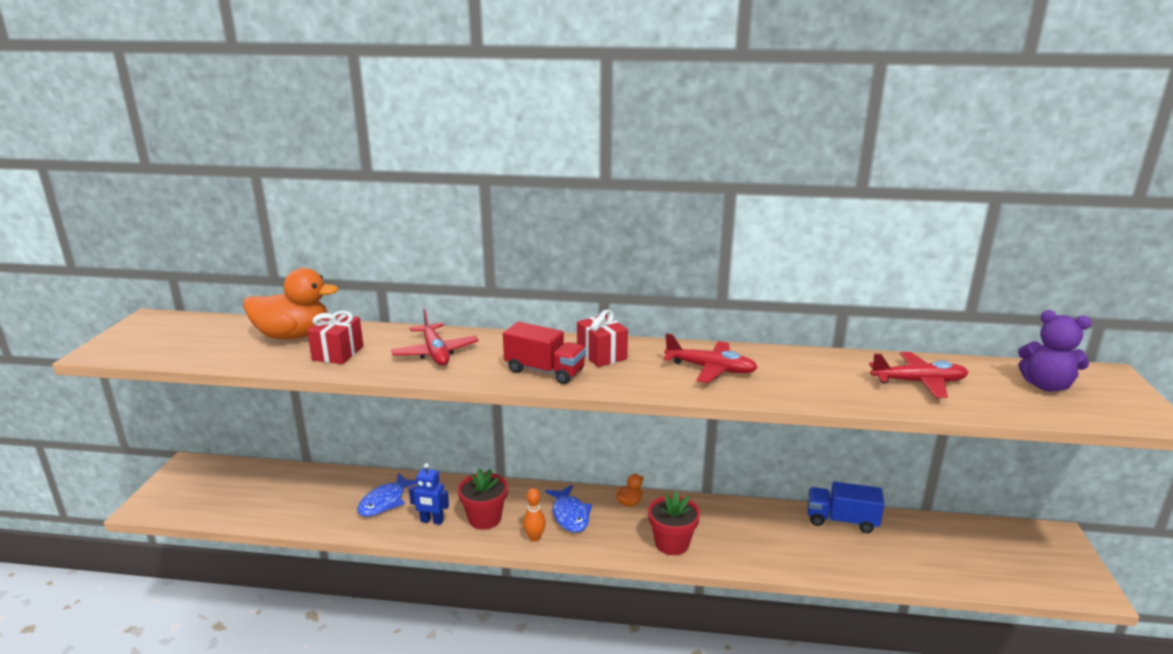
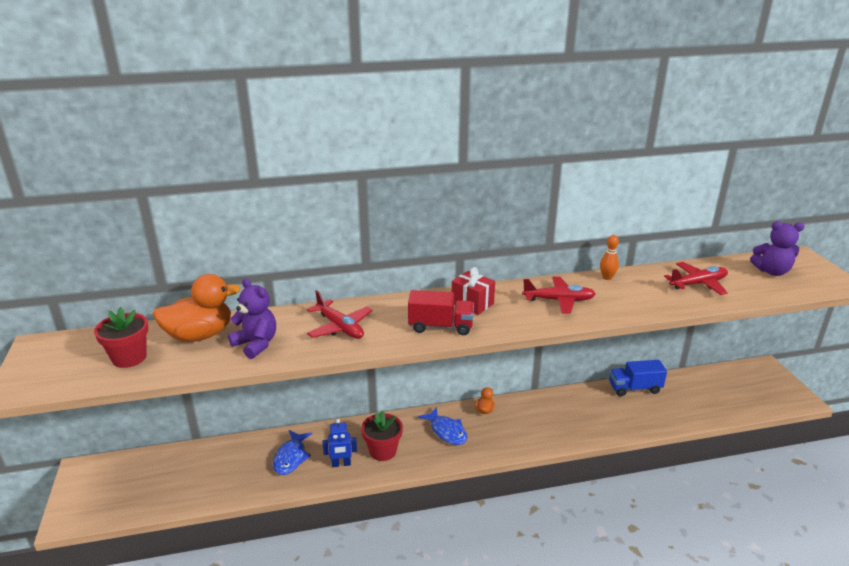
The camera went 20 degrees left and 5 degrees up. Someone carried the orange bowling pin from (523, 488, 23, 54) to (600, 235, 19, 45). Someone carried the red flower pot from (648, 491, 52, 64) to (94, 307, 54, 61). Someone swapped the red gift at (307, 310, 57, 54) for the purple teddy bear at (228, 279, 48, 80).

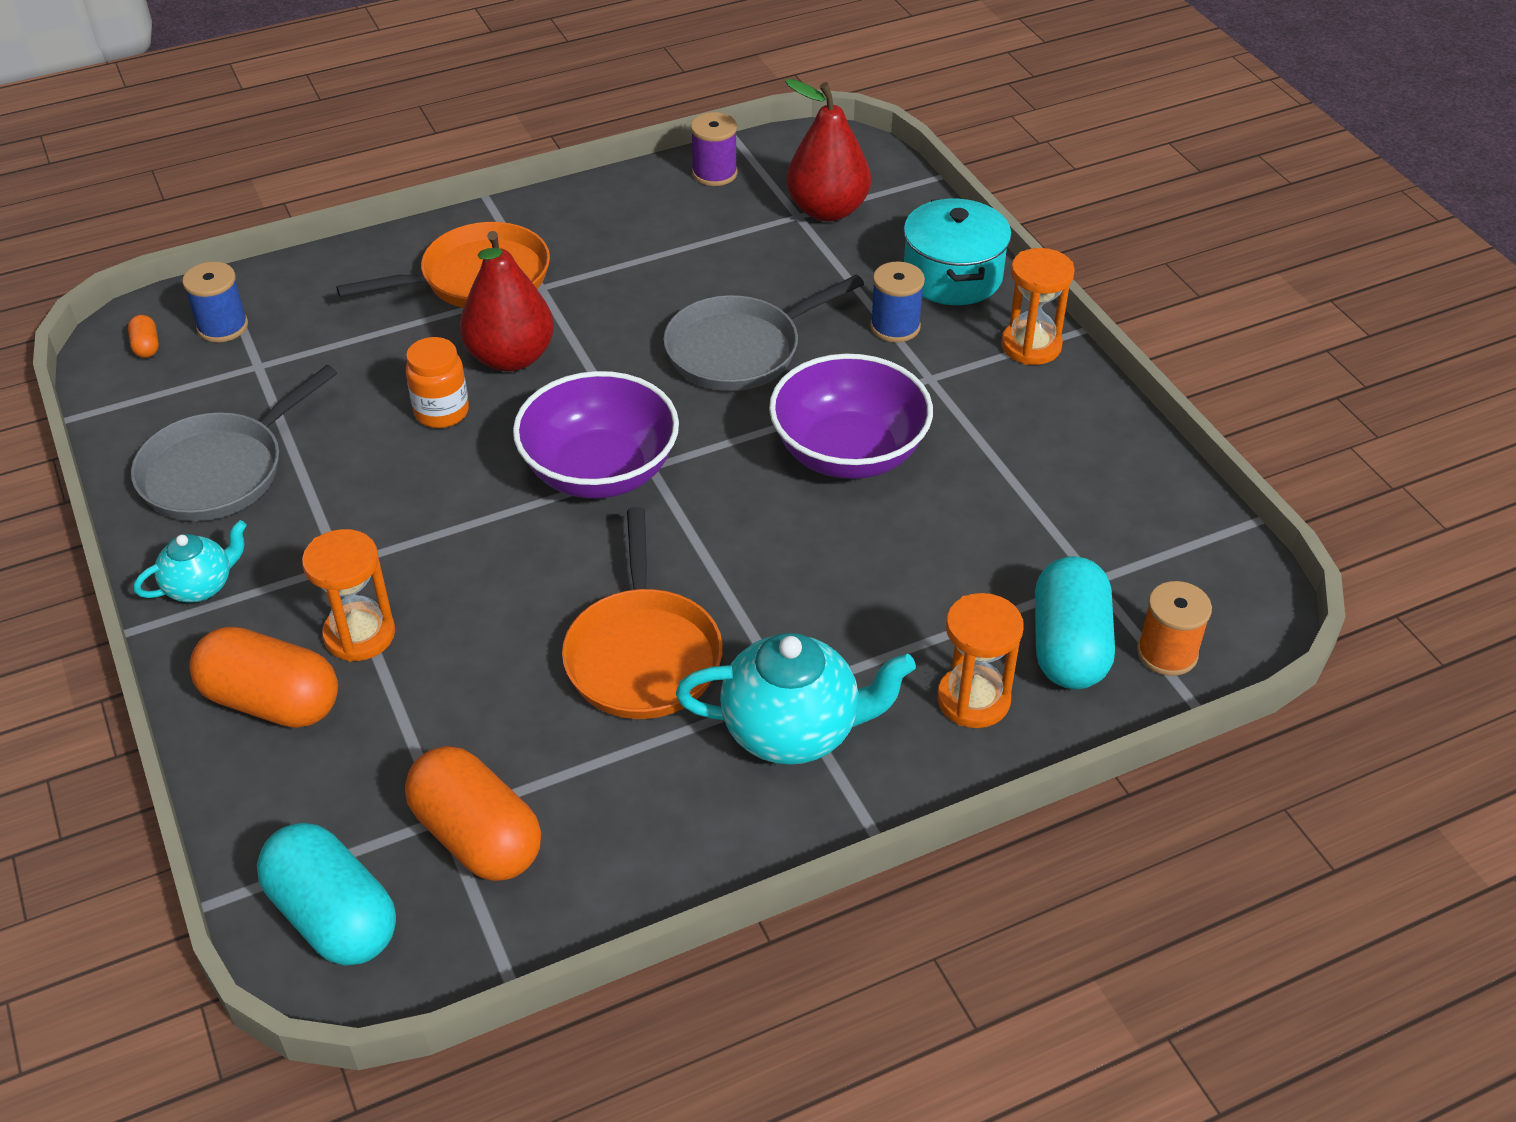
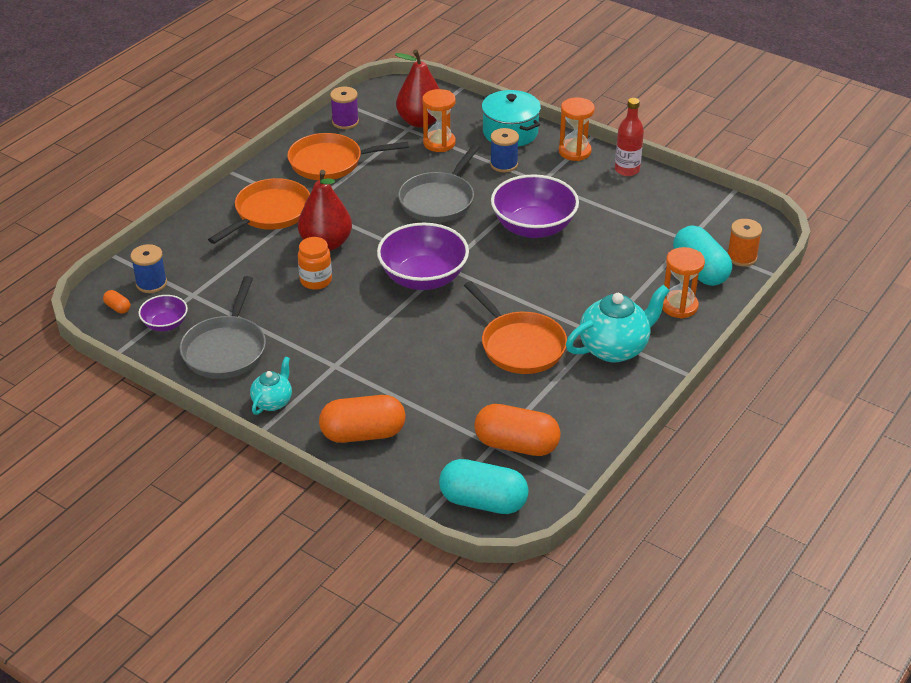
The camera went 30 degrees left and 5 degrees down. Someone put down the purple bowl at (138, 295, 50, 36). Someone put down the orange pan at (287, 133, 122, 47). Someone put down the red bottle at (615, 98, 29, 78). Someone carried the orange hourglass from (302, 529, 93, 133) to (422, 89, 34, 63).

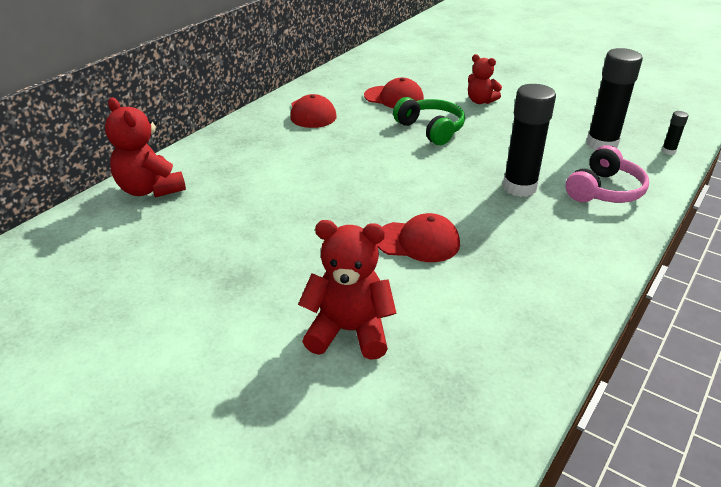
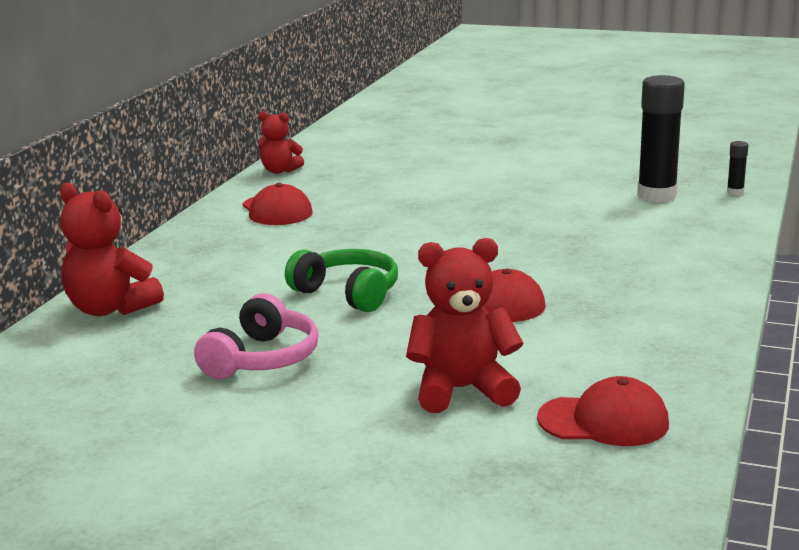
The camera went 15 degrees left and 15 degrees down. Someone took away the black glue stick at (503, 84, 53, 113). Someone carried the red cap from (364, 78, 60, 30) to (537, 376, 132, 70). Someone carried the green headphones from (393, 97, 72, 48) to (285, 249, 113, 63). Someone carried the red teddy bear from (468, 54, 34, 50) to (258, 111, 46, 63). Someone carried the pink headphones from (566, 145, 83, 58) to (194, 293, 125, 86).

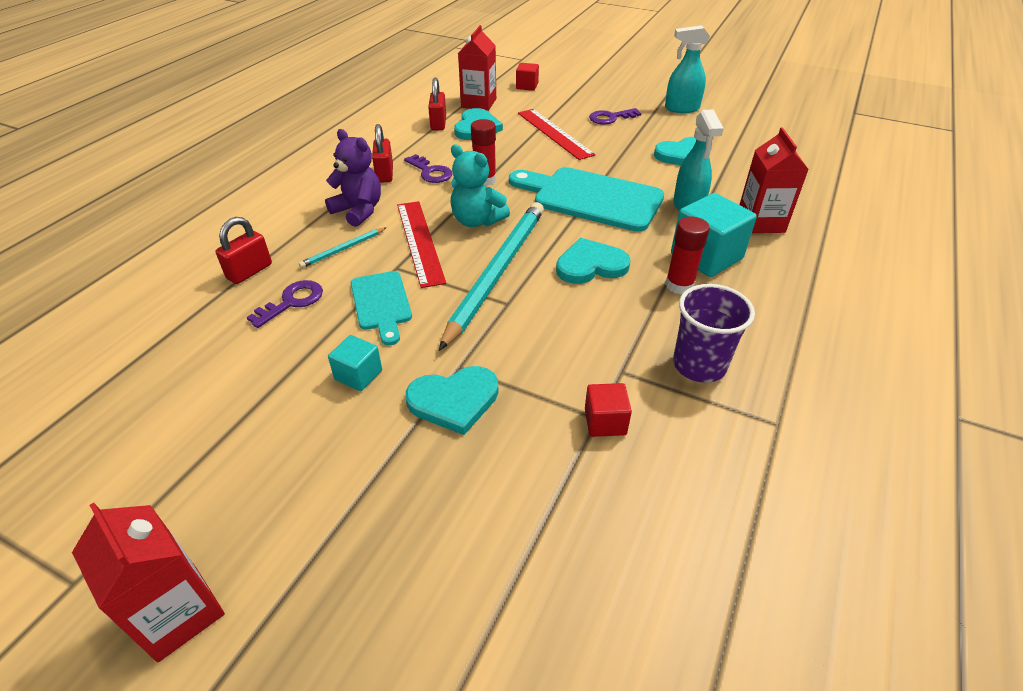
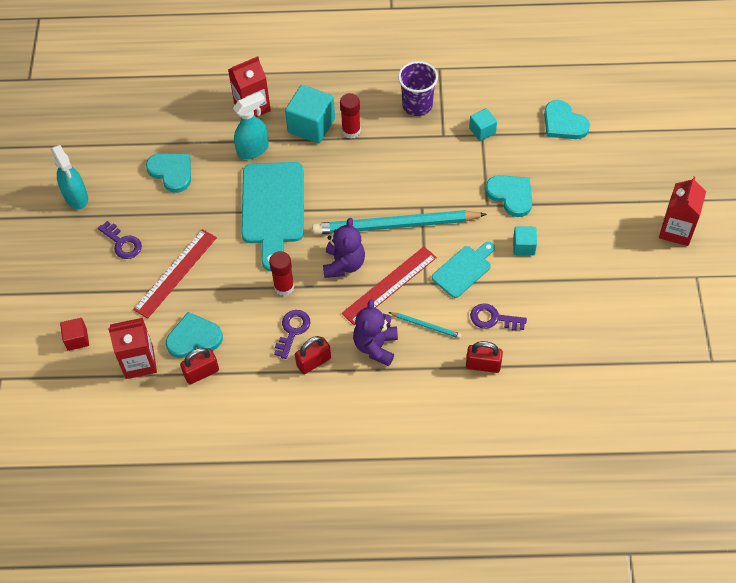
The camera went 115 degrees left and 15 degrees up. Someone carried the turquoise heart from (556, 238, 75, 46) to (544, 100, 46, 39). Someone repainted the turquoise teddy bear at (450, 144, 60, 83), which became the purple teddy bear at (323, 218, 42, 60). Someone repainted the red cube at (585, 383, 47, 54), which became the turquoise cube at (469, 108, 28, 33).

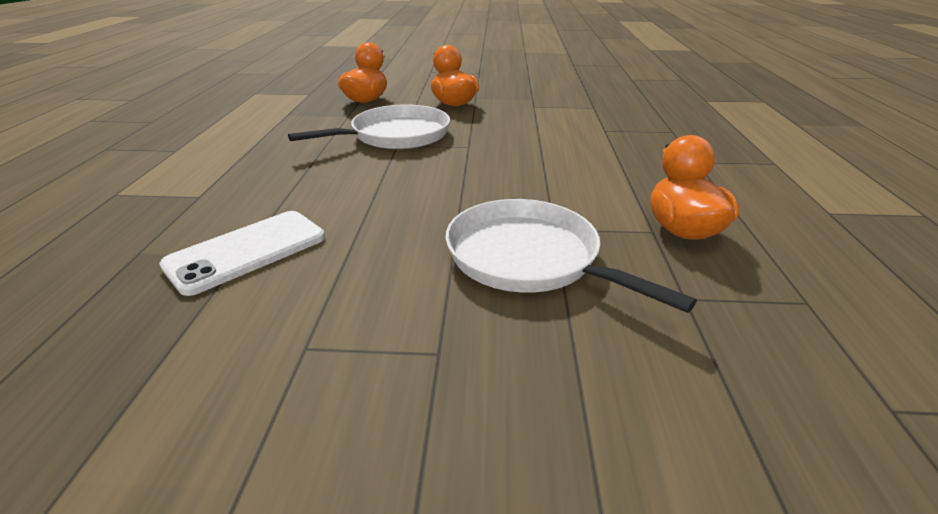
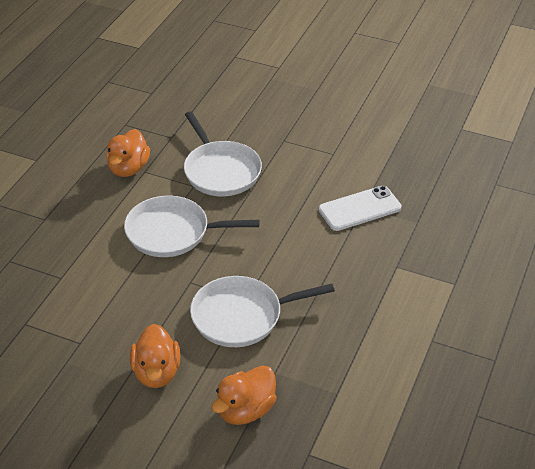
The camera went 160 degrees left and 10 degrees up. Someone put down the white pan at (124, 195, 136, 62).

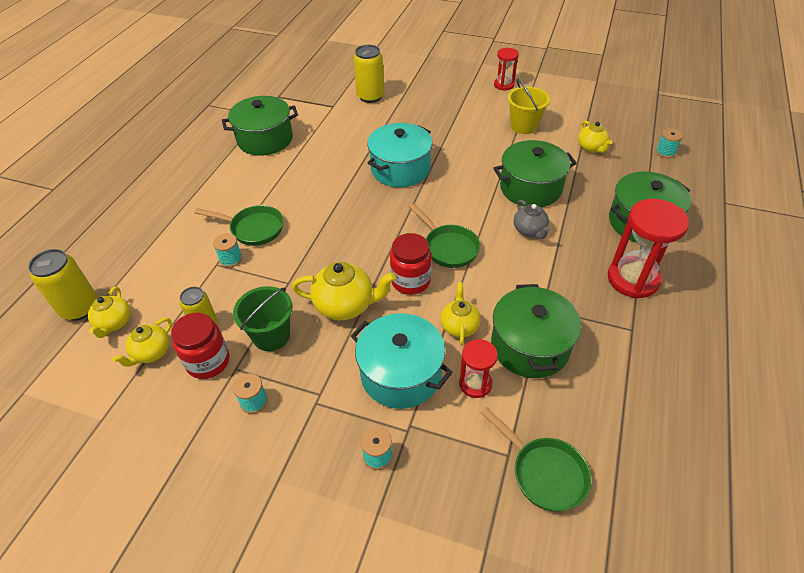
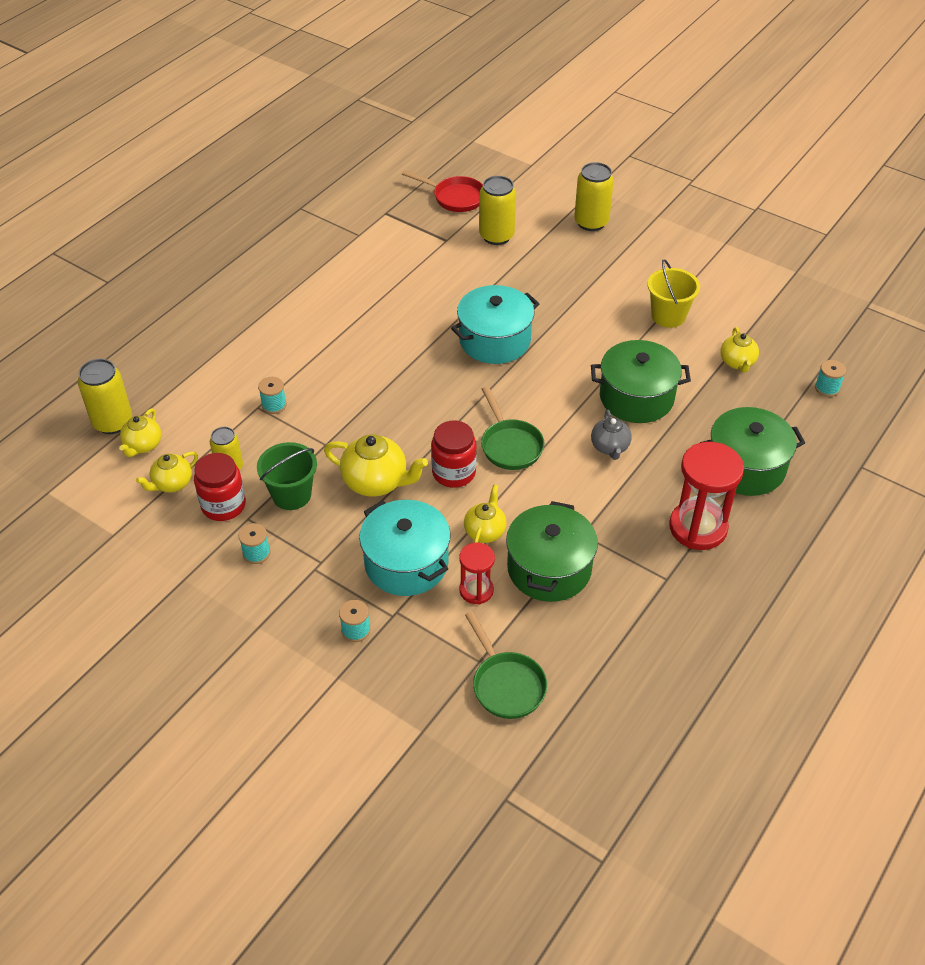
The camera went 15 degrees right and 0 degrees up. Someone took away the green pan at (194, 205, 89, 41). Someone took away the green pot at (222, 96, 76, 60). Someone took away the red hourglass at (494, 48, 25, 42). Someone put down the red pan at (402, 170, 81, 42). Someone put down the yellow can at (574, 162, 40, 69).

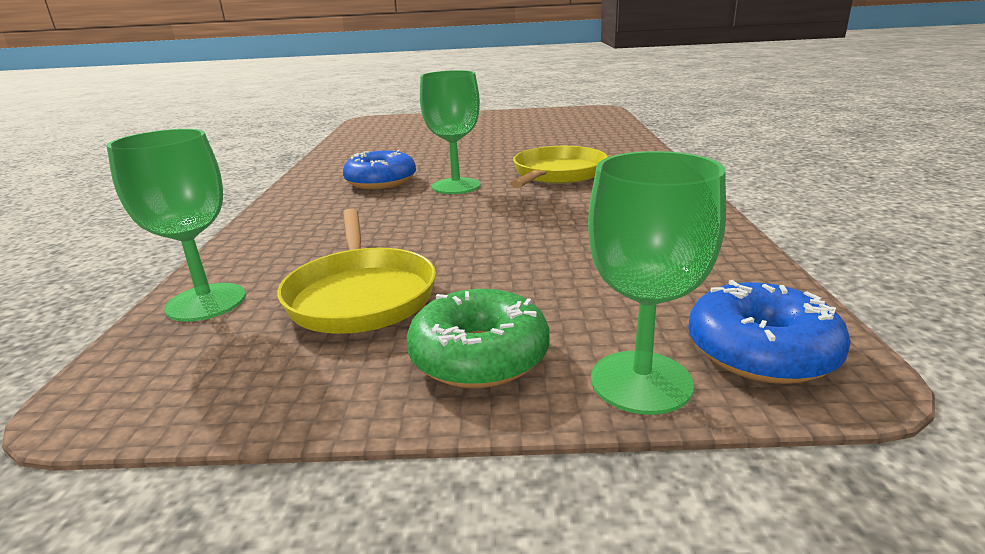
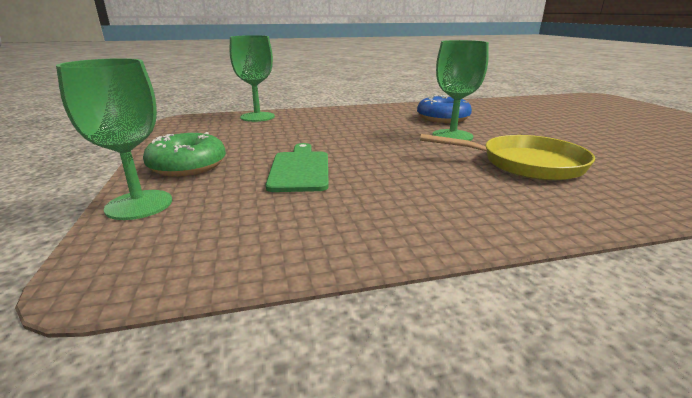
The camera went 75 degrees right and 0 degrees up. Someone took away the yellow pan at (277, 208, 159, 126). Someone took away the blue donut at (688, 280, 163, 104). Someone put down the green cutting board at (266, 143, 63, 49).

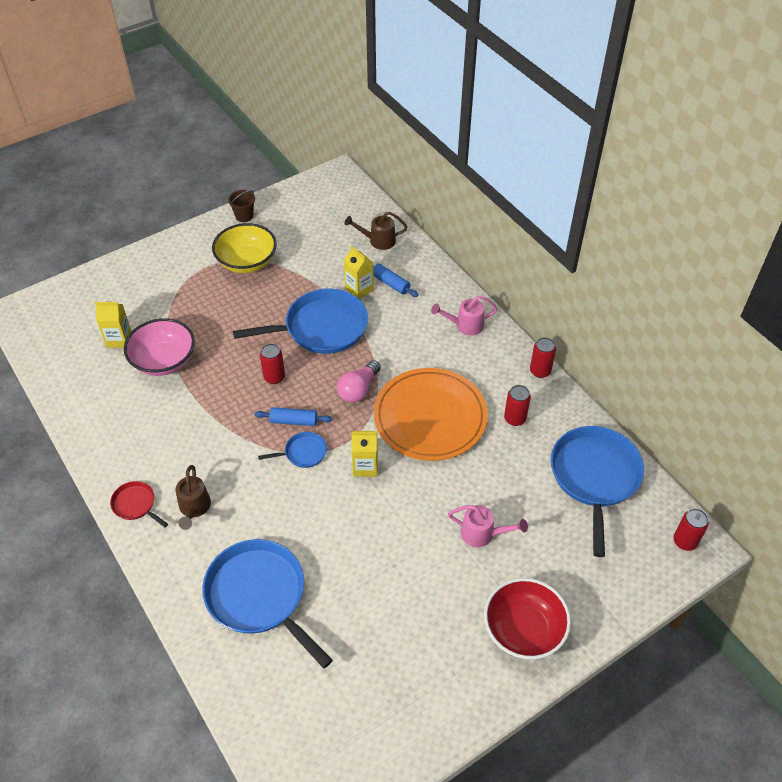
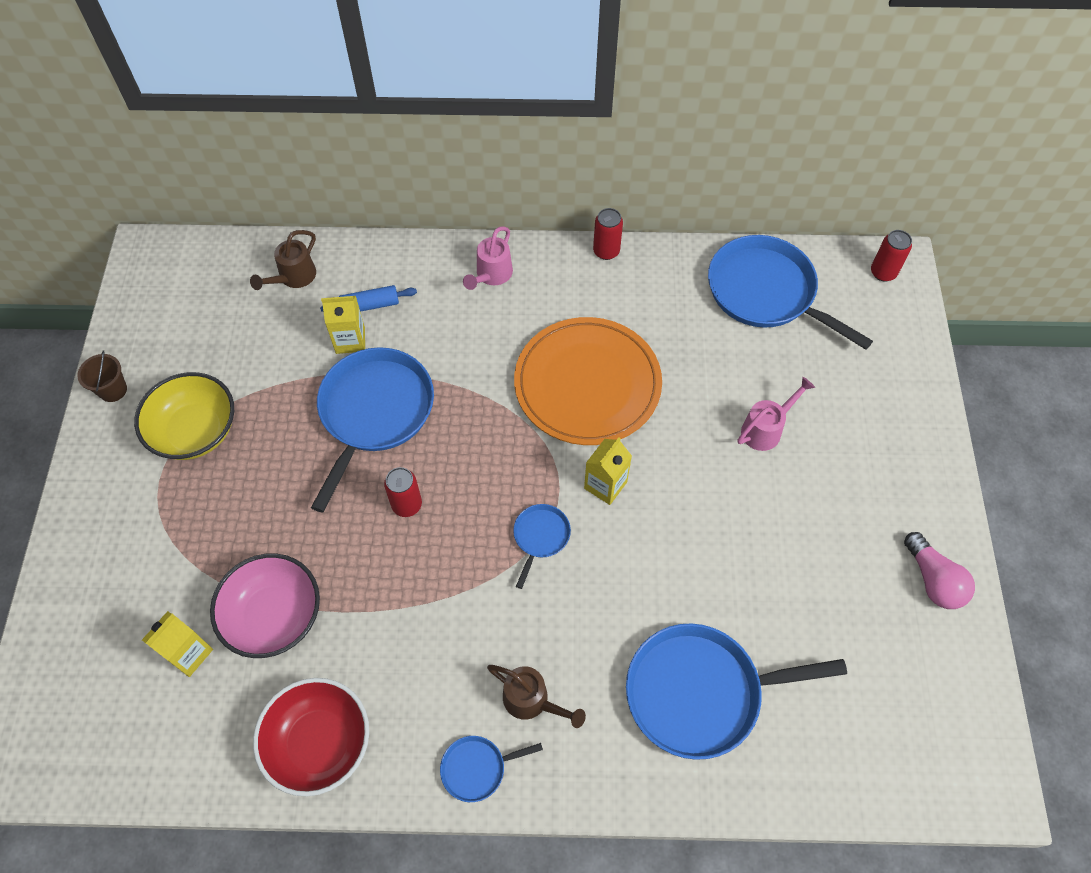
The camera went 55 degrees left and 10 degrees up. Someone took away the blue rolling pin at (254, 407, 78, 19). Someone took away the red can at (504, 385, 27, 41). Someone carried the pink light bulb from (337, 360, 44, 43) to (904, 532, 71, 77). Someone carried the red bowl from (484, 578, 87, 82) to (253, 678, 116, 118). Someone repainted the red pan at (110, 481, 58, 46), which became the blue pan at (440, 736, 103, 66).

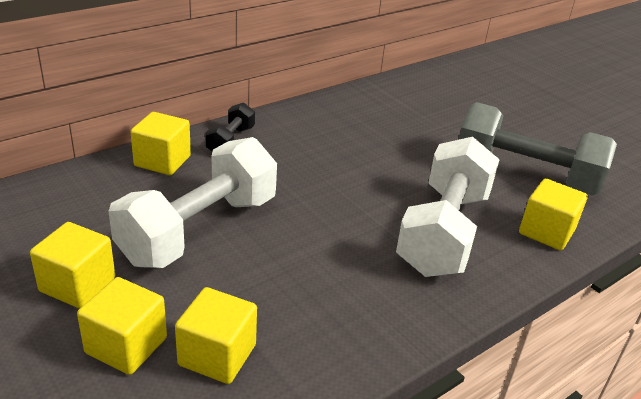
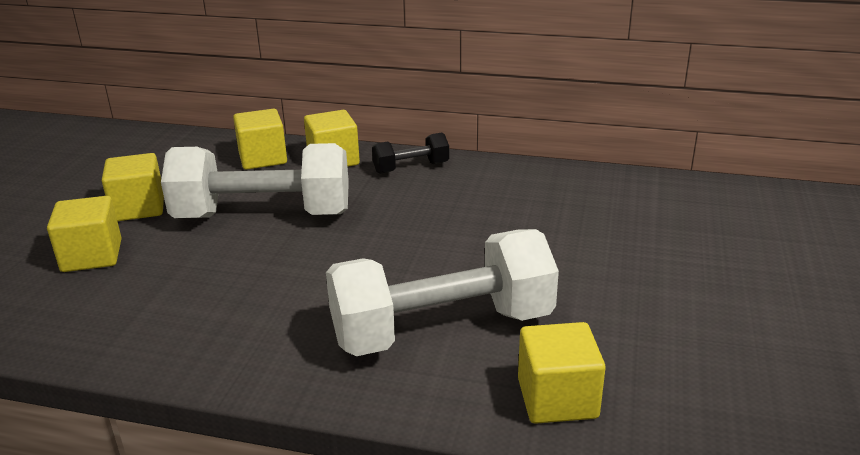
The camera went 55 degrees right and 5 degrees down. Someone took away the grey dumbbell at (459, 102, 158, 94). Someone carried the yellow cube from (175, 287, 82, 97) to (233, 109, 54, 61).

